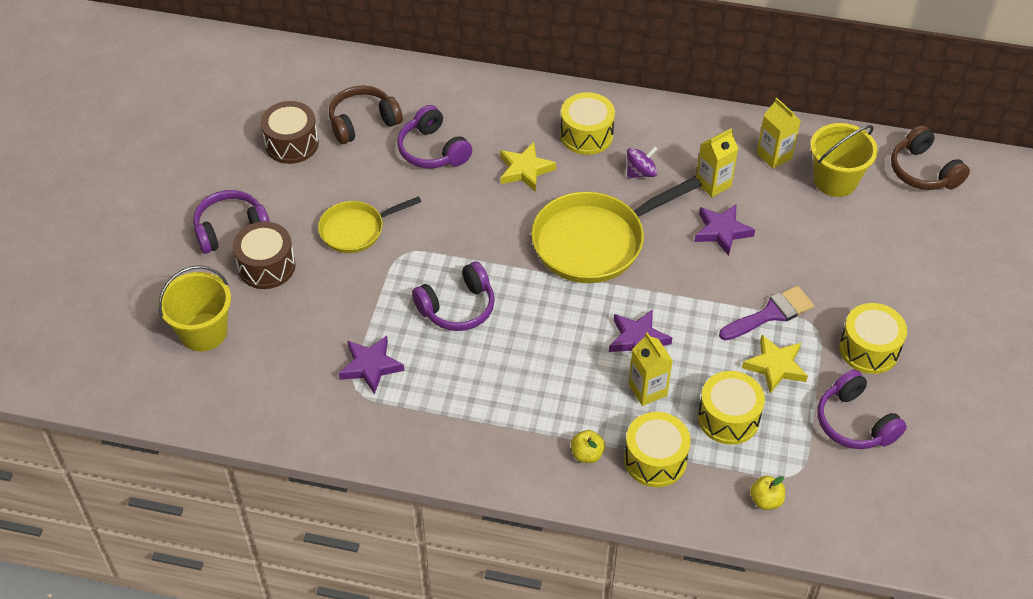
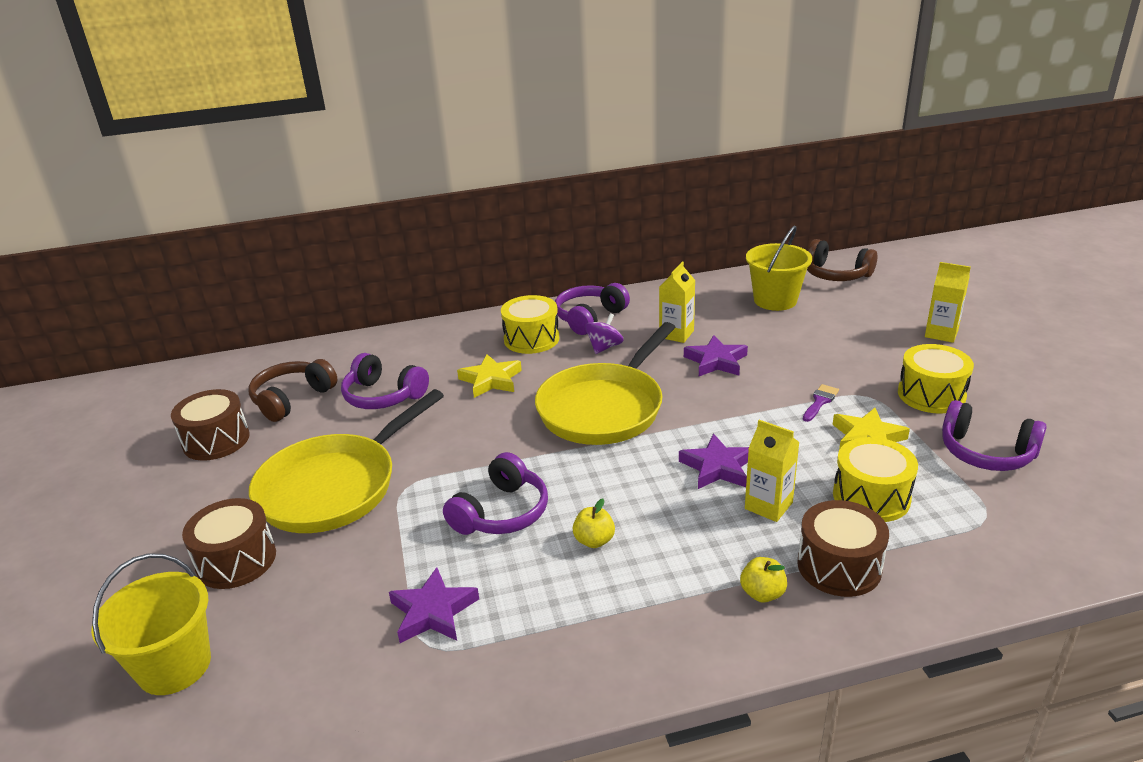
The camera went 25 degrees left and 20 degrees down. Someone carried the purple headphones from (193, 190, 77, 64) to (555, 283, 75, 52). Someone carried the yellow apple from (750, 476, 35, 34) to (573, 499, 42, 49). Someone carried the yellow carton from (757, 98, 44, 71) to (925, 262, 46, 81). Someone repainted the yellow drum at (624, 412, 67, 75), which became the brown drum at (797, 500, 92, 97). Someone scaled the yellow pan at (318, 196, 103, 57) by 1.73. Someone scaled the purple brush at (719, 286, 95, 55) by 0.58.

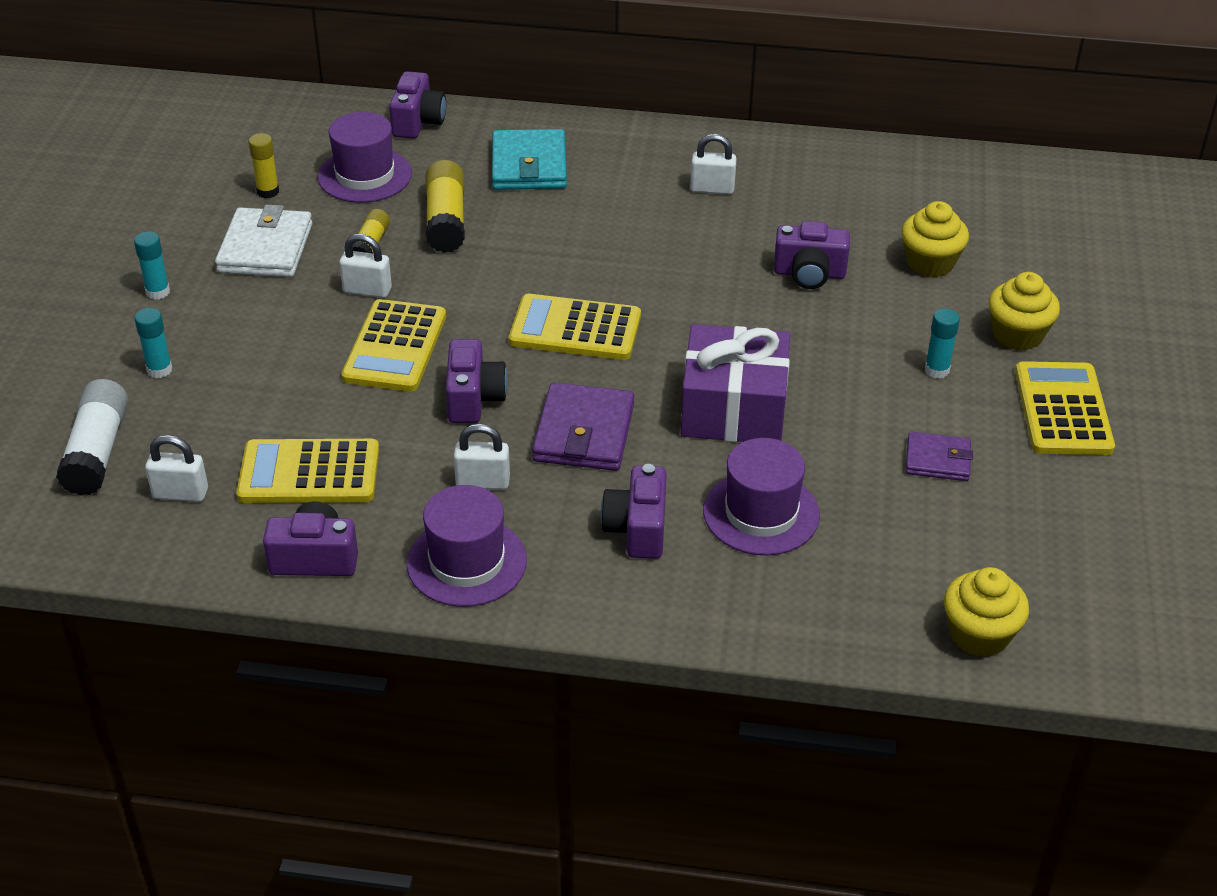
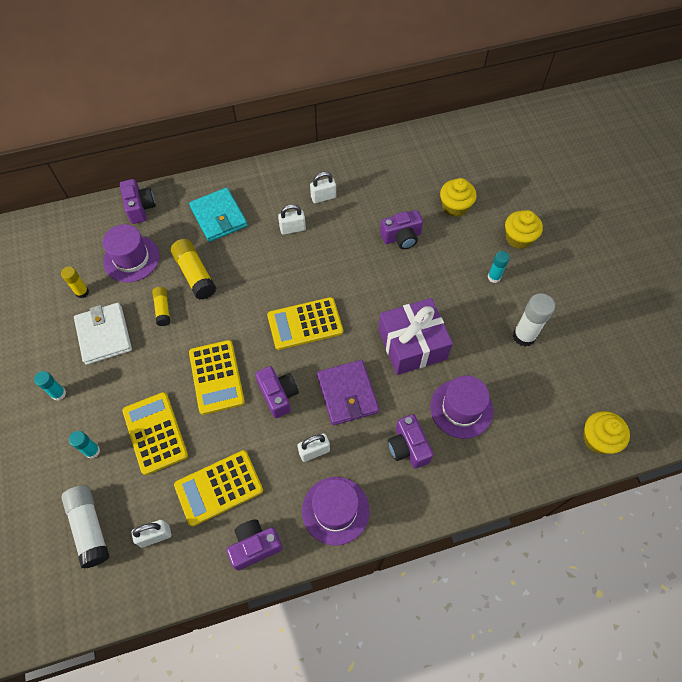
The camera went 25 degrees left and 20 degrees up. Someone carried the white padlock from (339, 234, 53, 64) to (278, 204, 28, 31). Someone carried the yellow calculator from (1015, 361, 100, 94) to (122, 392, 66, 83). Someone swapped the purple wallet at (906, 432, 67, 49) for the white glue stick at (513, 293, 42, 54).

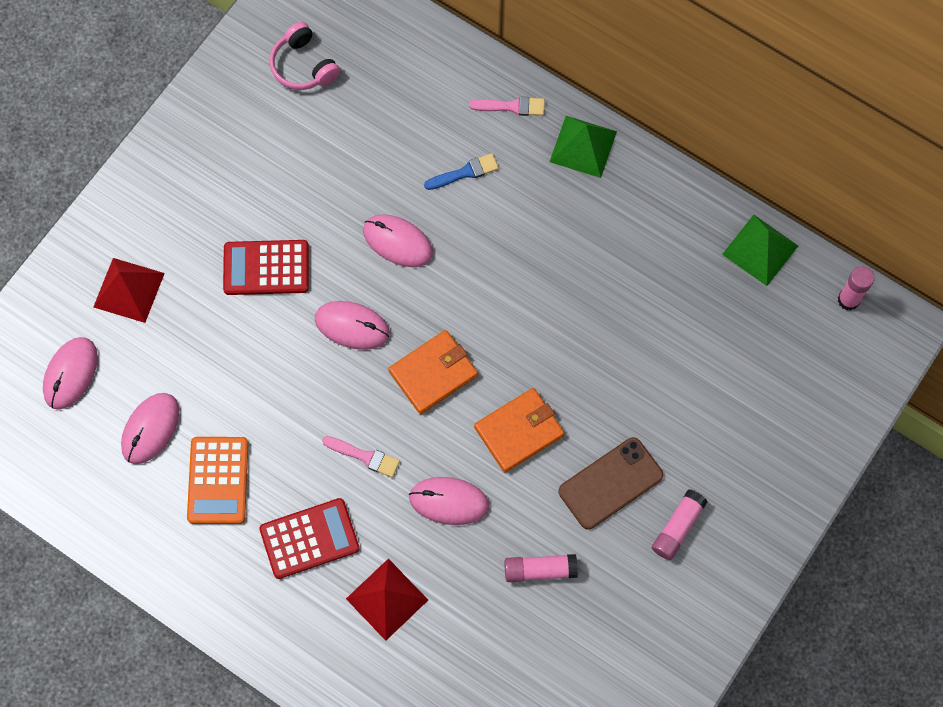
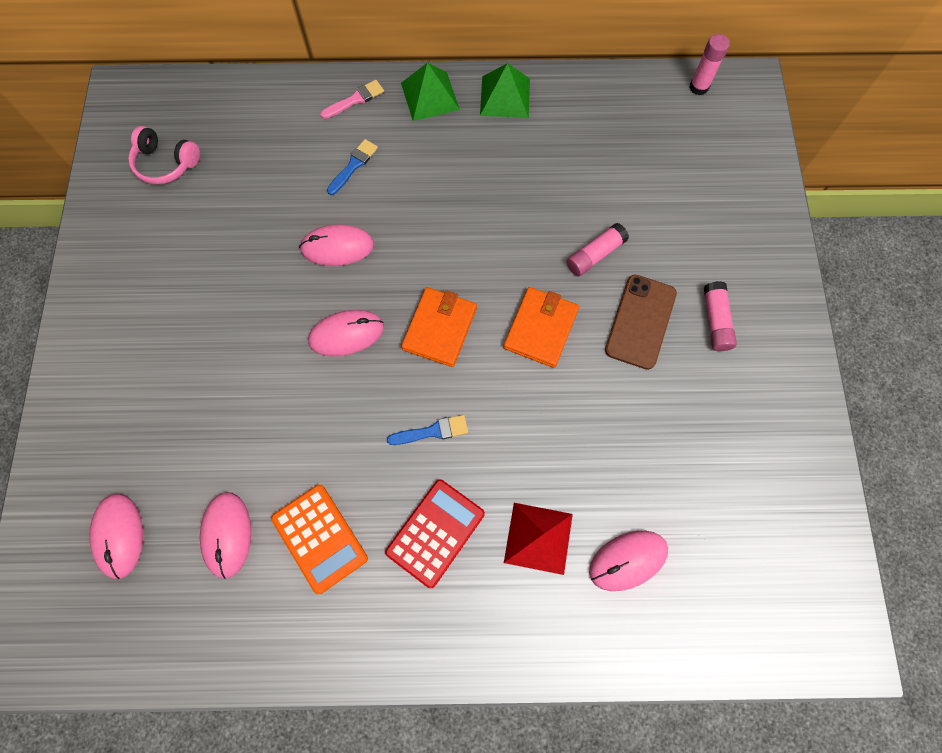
The camera went 35 degrees left and 0 degrees up. Someone took away the red pyramid at (93, 258, 72, 65). Someone took away the red calculator at (223, 240, 86, 55). Someone carried the pink mouse from (409, 477, 80, 48) to (589, 531, 79, 60). Someone carried the pink glue stick from (504, 554, 74, 28) to (566, 223, 63, 53). Someone carried the green pyramid from (722, 215, 76, 71) to (480, 63, 50, 55). Someone repainted the pink brush at (322, 436, 78, 41), which became the blue brush at (387, 415, 81, 30).

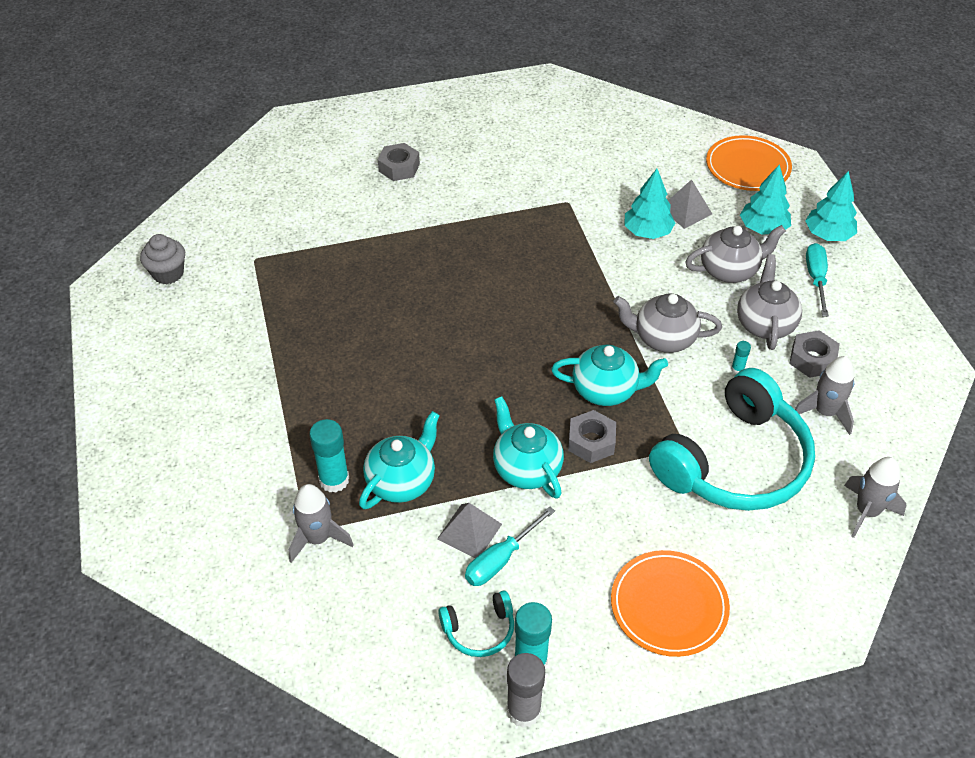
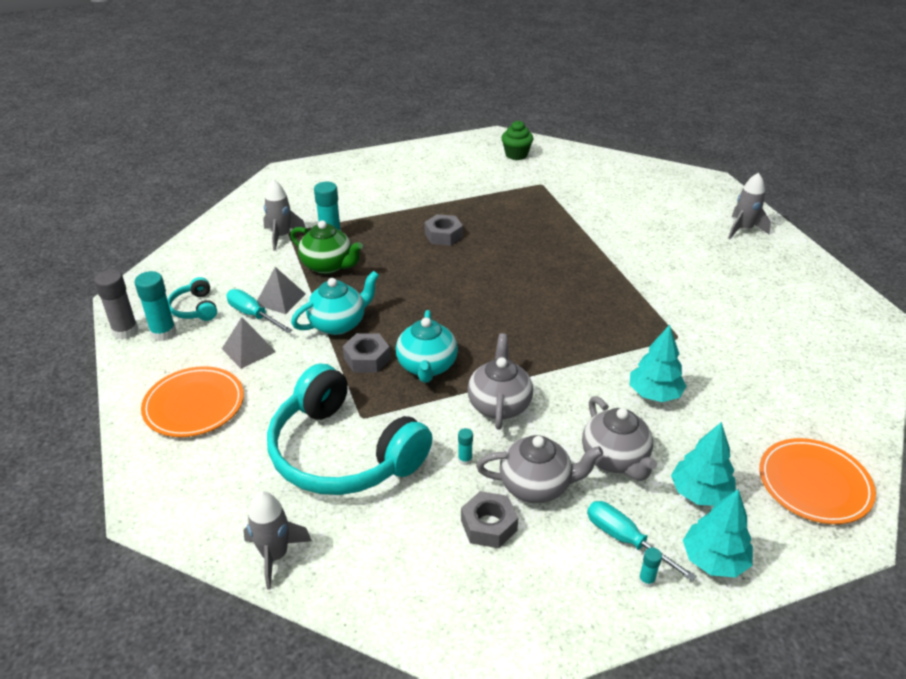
The camera went 85 degrees right and 10 degrees down. Someone put down the turquoise glue stick at (639, 547, 23, 40). Someone carried the grey nut from (378, 143, 42, 38) to (424, 214, 39, 32). Someone carried the grey pyramid from (668, 179, 44, 50) to (222, 317, 54, 52). Someone carried the grey rocket from (795, 356, 60, 79) to (728, 173, 43, 66). Someone repainted the grey cupcake at (140, 234, 45, 50), which became the green cupcake at (501, 120, 32, 40). Someone repainted the turquoise teapot at (359, 411, 81, 98), which became the green teapot at (290, 220, 73, 54). Someone rotated the turquoise screwdriver at (806, 243, 23, 74) by 135 degrees counterclockwise.

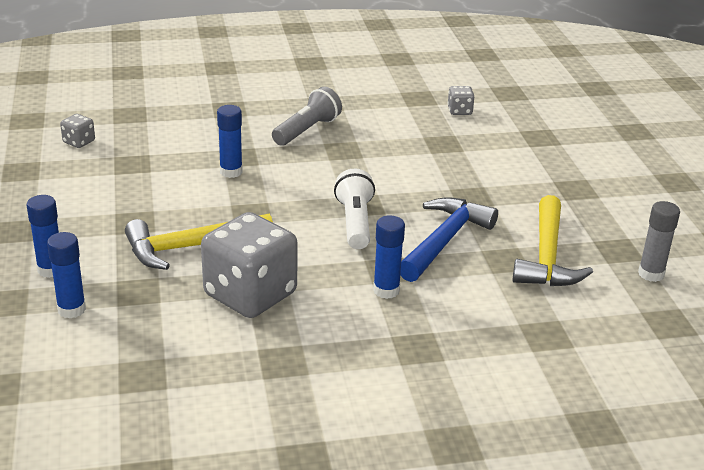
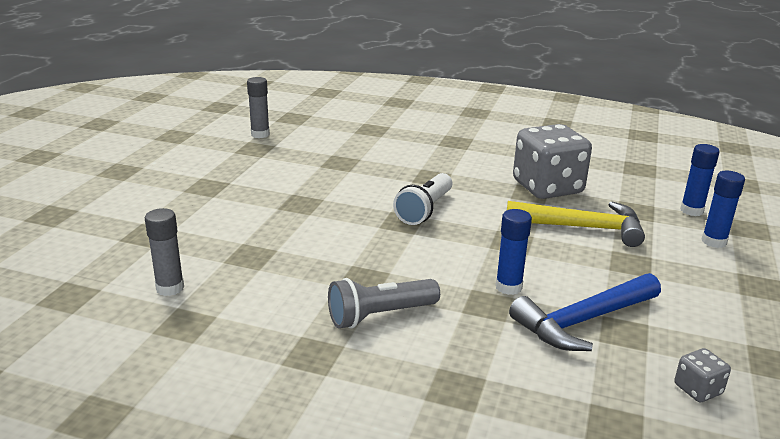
The camera went 150 degrees left and 5 degrees down. Someone took away the blue glue stick at (373, 215, 32, 84). Someone took away the yellow hammer at (512, 195, 81, 91). Someone carried the blue hammer from (400, 197, 98, 85) to (509, 273, 152, 78). Someone swapped the grey dice at (448, 86, 26, 29) for the grey glue stick at (145, 208, 39, 88).

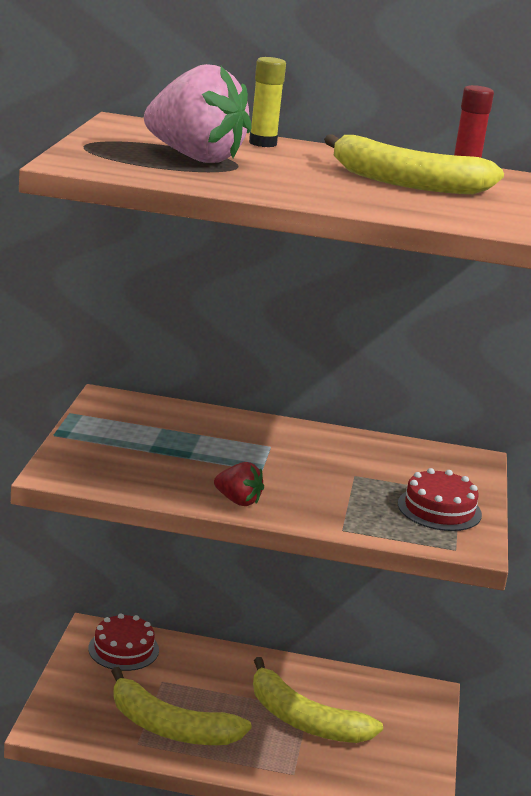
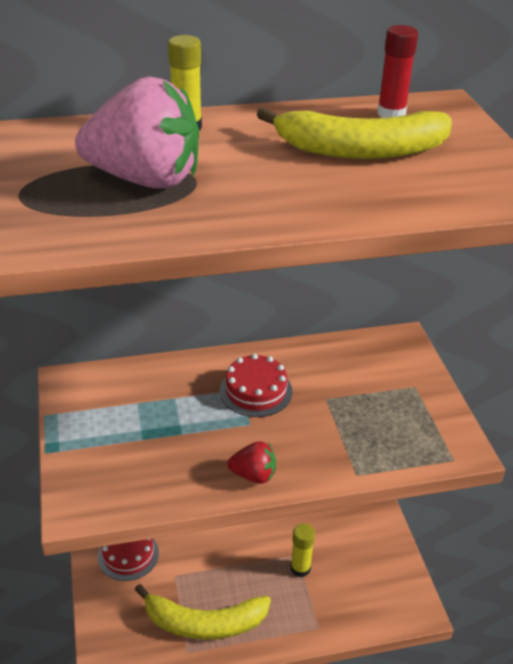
The camera went 20 degrees left and 15 degrees up. Someone carried the red cake from (398, 468, 84, 63) to (220, 354, 72, 63). Someone swapped the yellow banana at (253, 657, 130, 86) for the yellow glue stick at (291, 523, 24, 54).

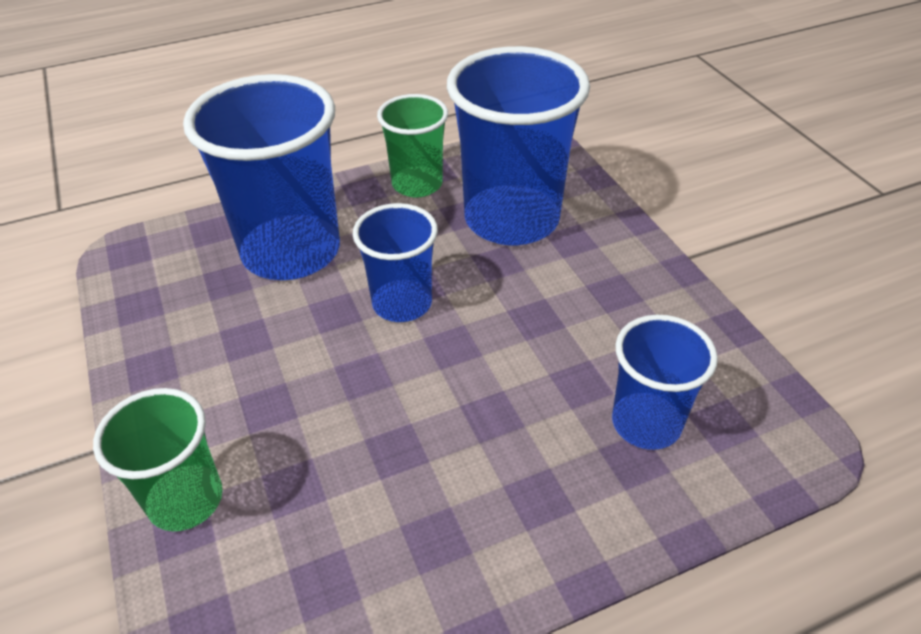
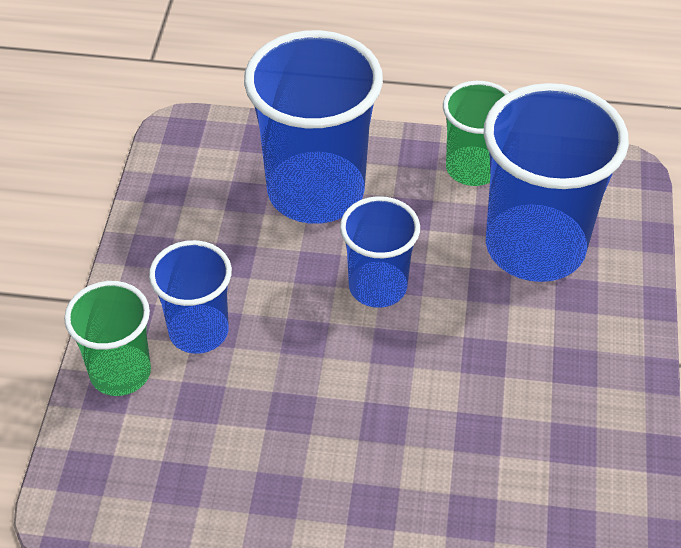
The camera went 30 degrees right and 5 degrees up. Someone carried the blue cup from (612, 315, 106, 135) to (149, 240, 83, 114).

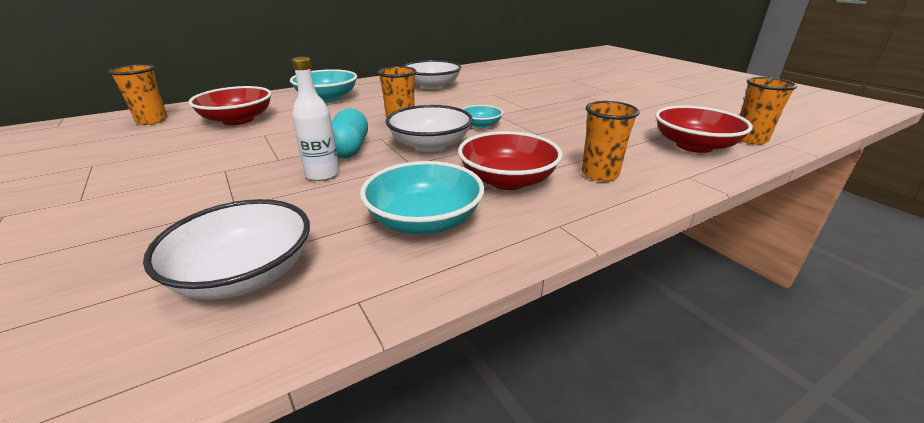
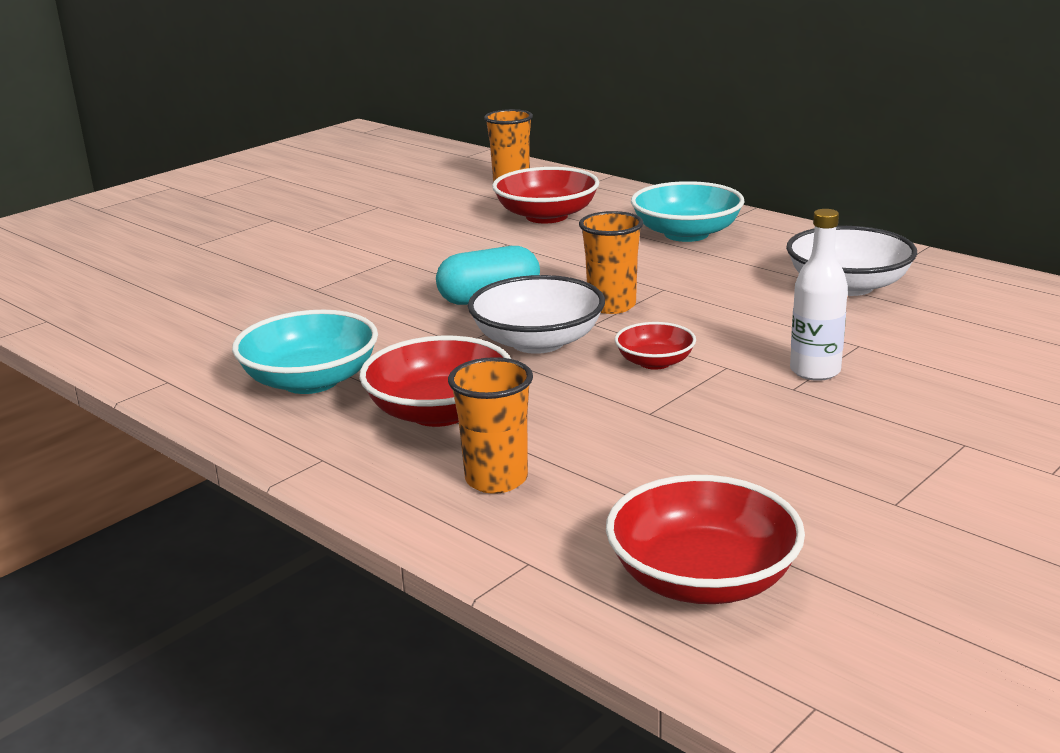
The camera went 75 degrees right and 5 degrees down. Someone took away the white bowl at (143, 199, 167, 101). Someone took away the orange cup at (740, 77, 57, 68). Someone carried the white bottle from (292, 57, 47, 124) to (790, 209, 58, 172). Someone repainted the turquoise bowl at (462, 105, 41, 23), which became the red bowl at (615, 322, 81, 48).

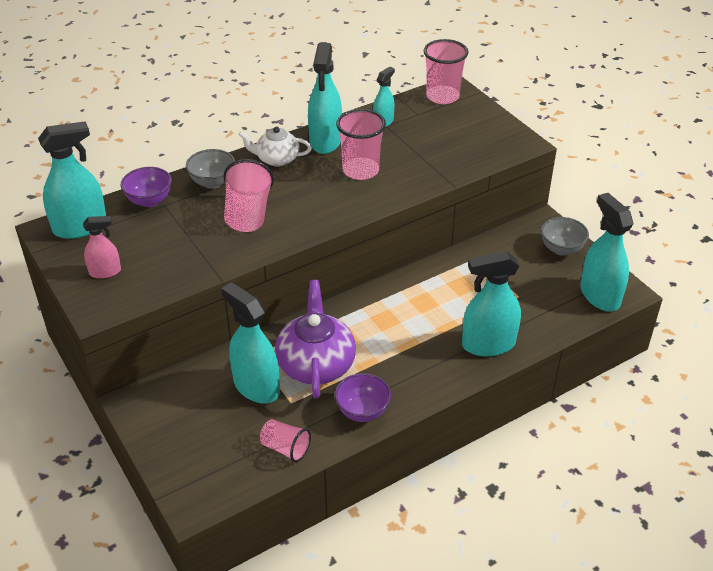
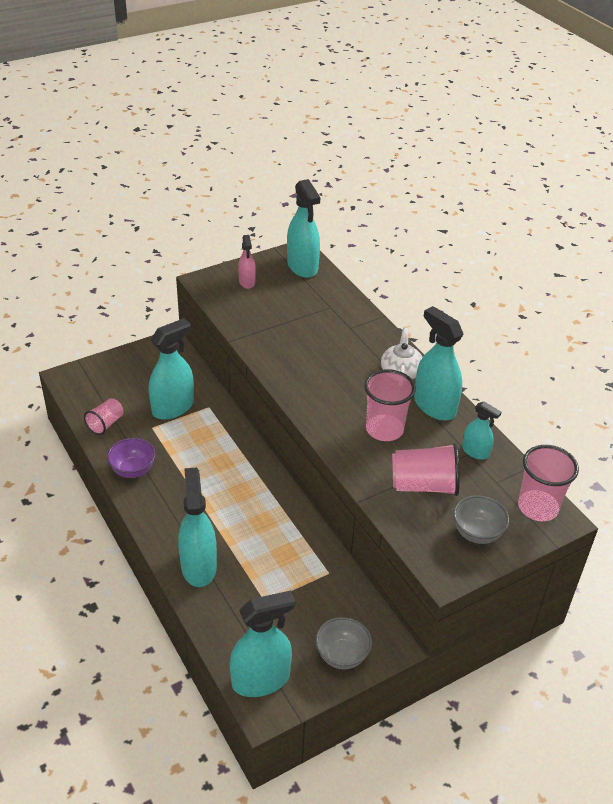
The camera went 90 degrees right and 0 degrees up. Someone took away the purple bowl at (121, 167, 51, 40). Someone took away the purple teapot at (275, 280, 81, 119). Someone carried the grey bowl from (186, 149, 49, 40) to (453, 495, 56, 49). Someone carried the pink cup from (223, 159, 51, 73) to (392, 443, 68, 53). Someone rotated the turquoise spray bottle at (308, 43, 34, 111) by 45 degrees clockwise.

